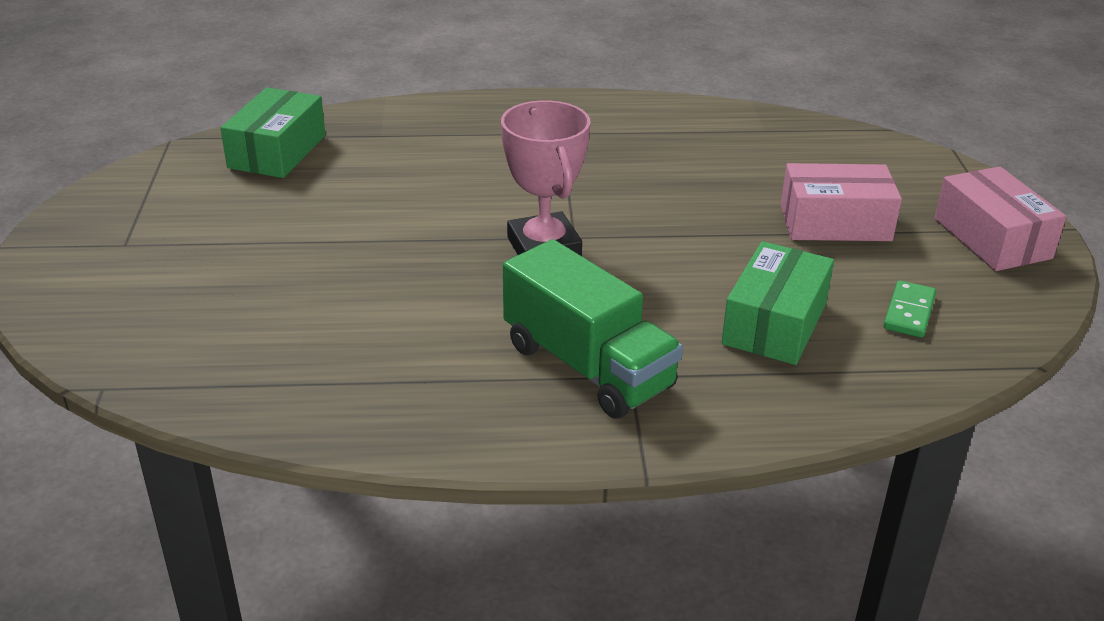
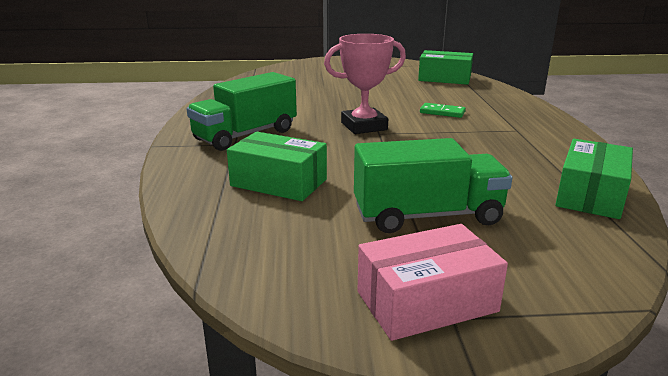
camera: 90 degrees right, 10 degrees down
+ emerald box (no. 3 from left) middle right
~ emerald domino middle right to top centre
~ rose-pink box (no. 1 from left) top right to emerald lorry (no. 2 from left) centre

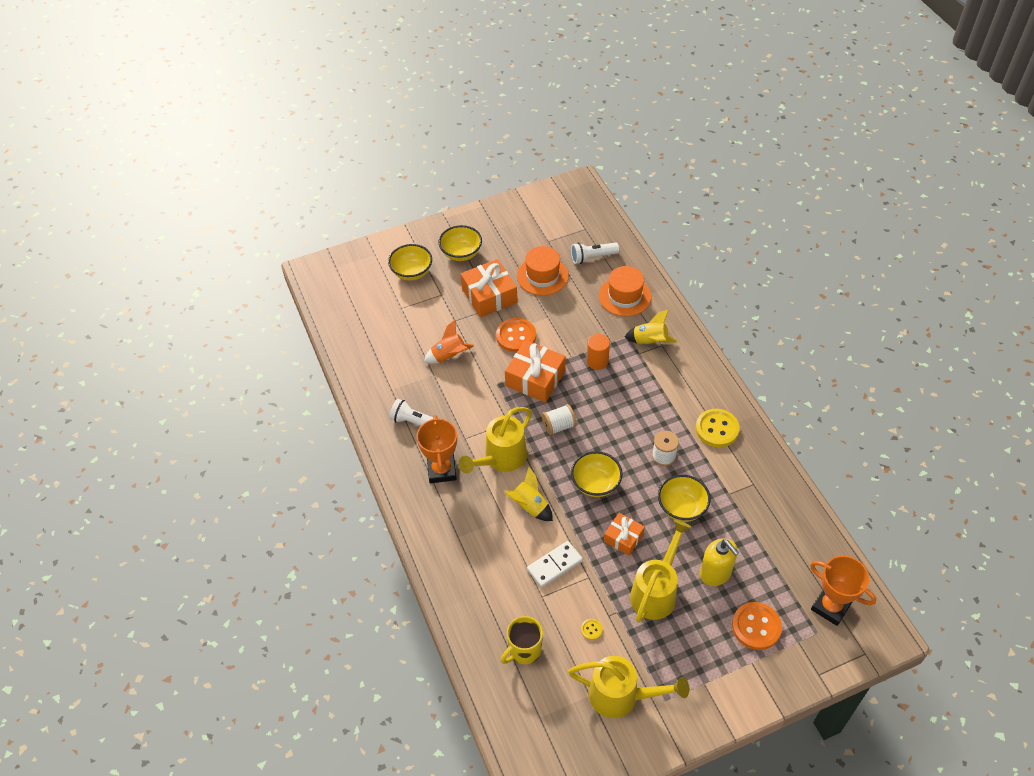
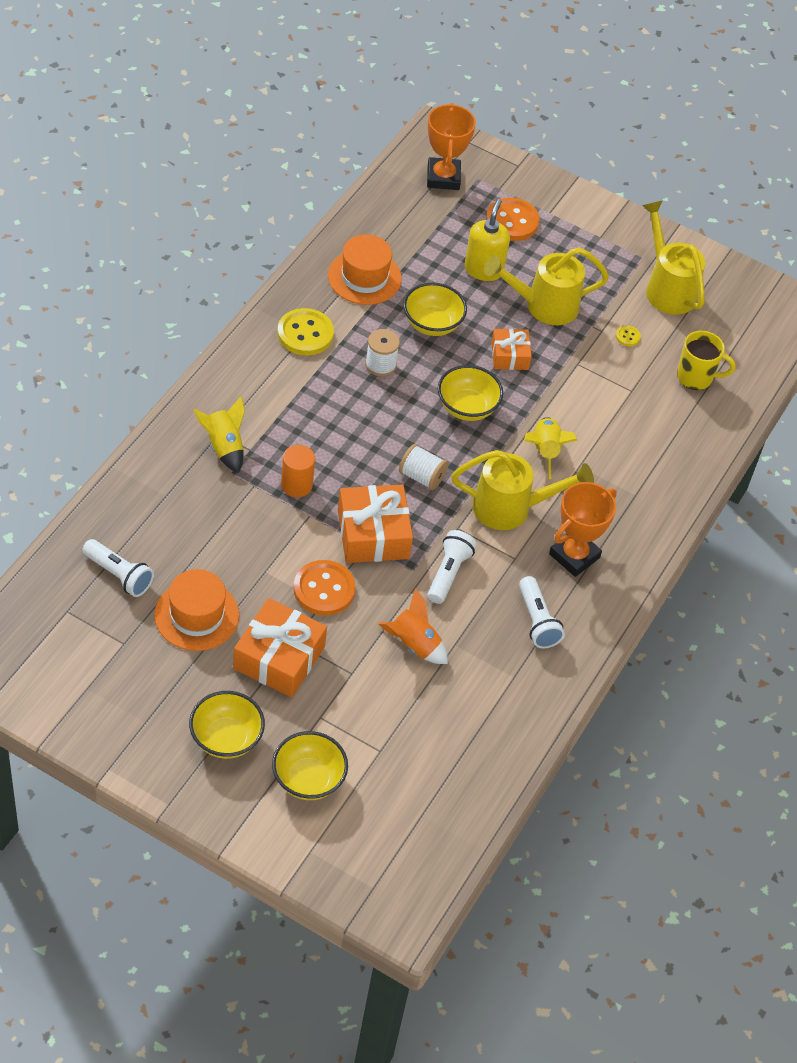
camera: 135 degrees left, 0 degrees up
- white domino bottom centre
+ white flashlight (no. 2 from left) centre
~ orange tall hat (no. 2 from left) centre to top centre

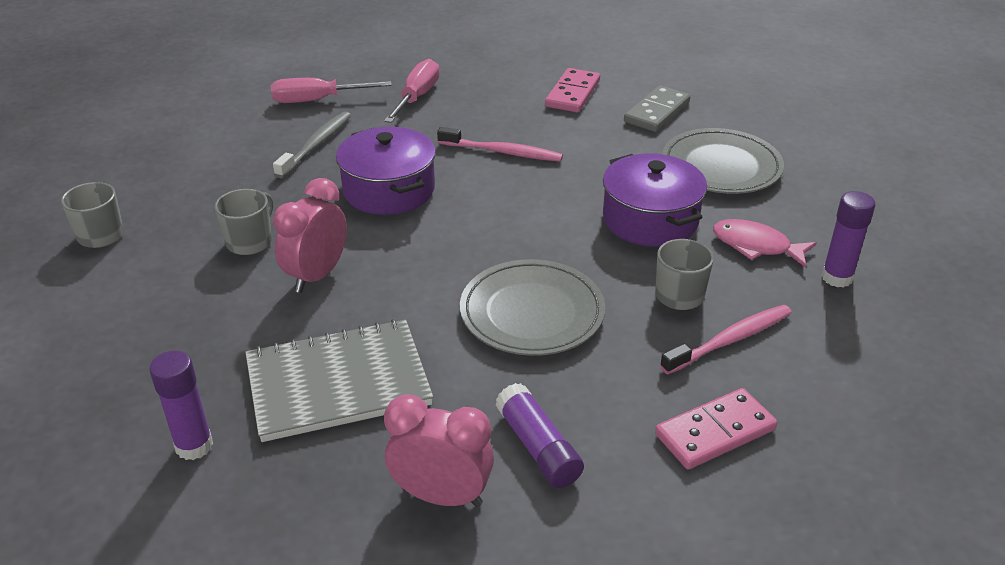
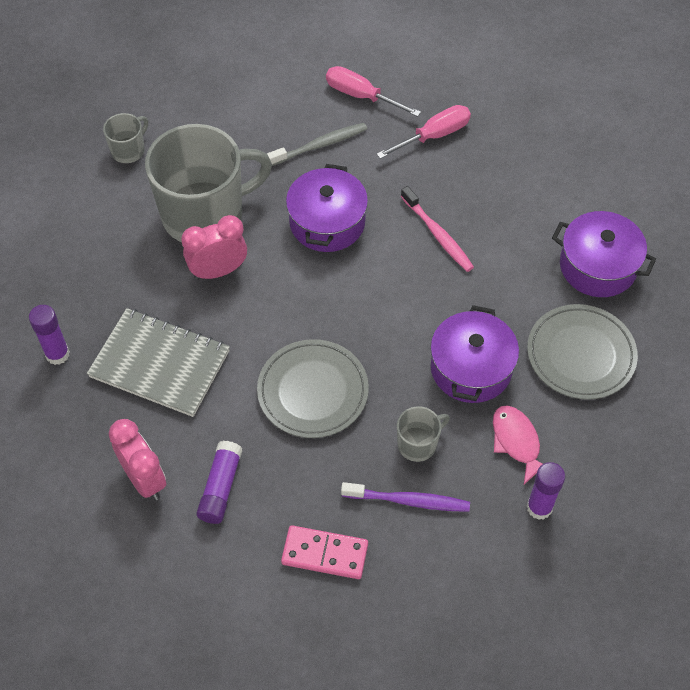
camera: 40 degrees right, 20 degrees up
- rose-pink domino (no. 1 from left) top centre
~ gray domino top centre to purple pot (no. 3 from left) middle right
~ rose-pink toothbrush (no. 2 from left) middle right to purple toothbrush bottom centre
~ gray tea mug (no. 2 from left) middle left = top left x2.32

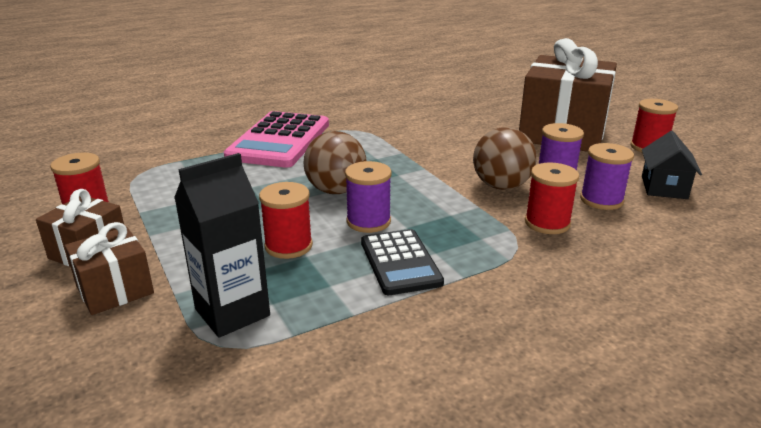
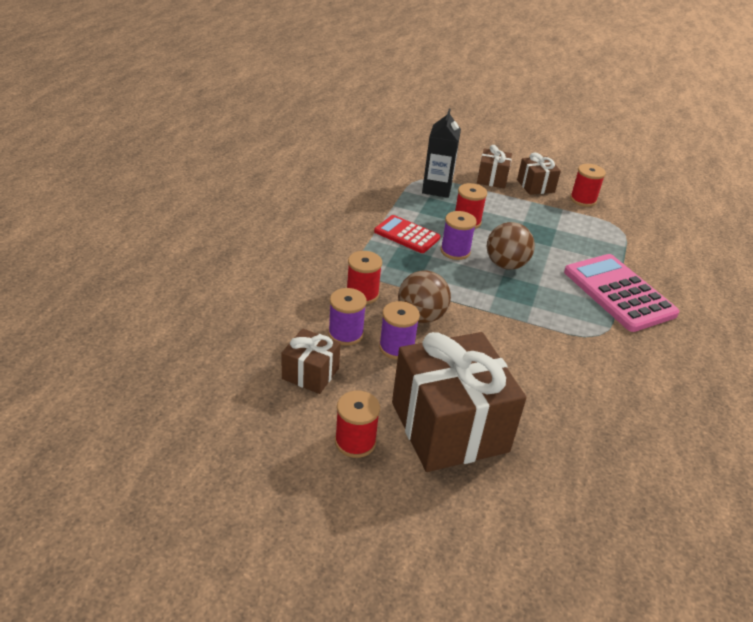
camera: 135 degrees right, 10 degrees up
~ ebony toy house middle right to brown present (no. 1 from left) centre
~ ebony pocket calculator centre to crimson pocket calculator centre

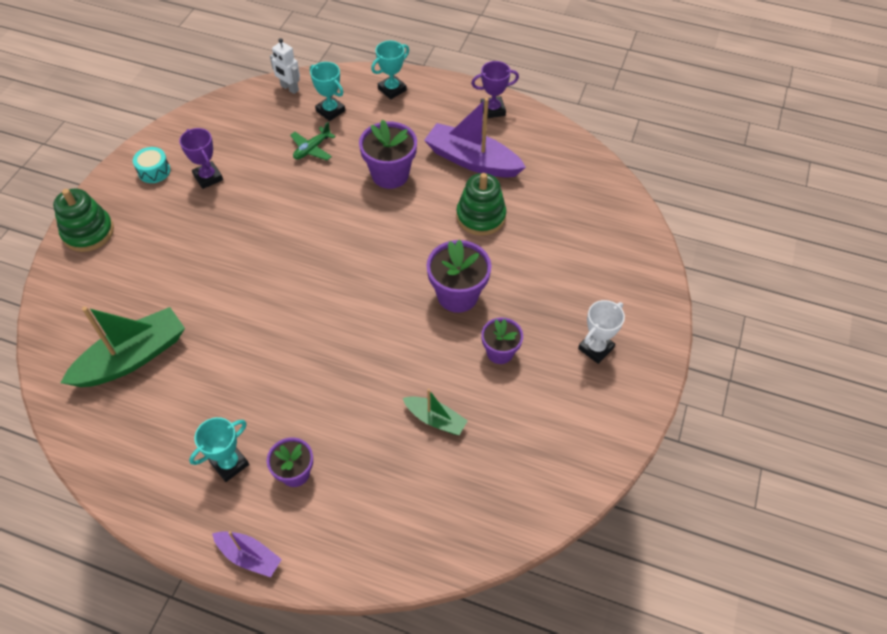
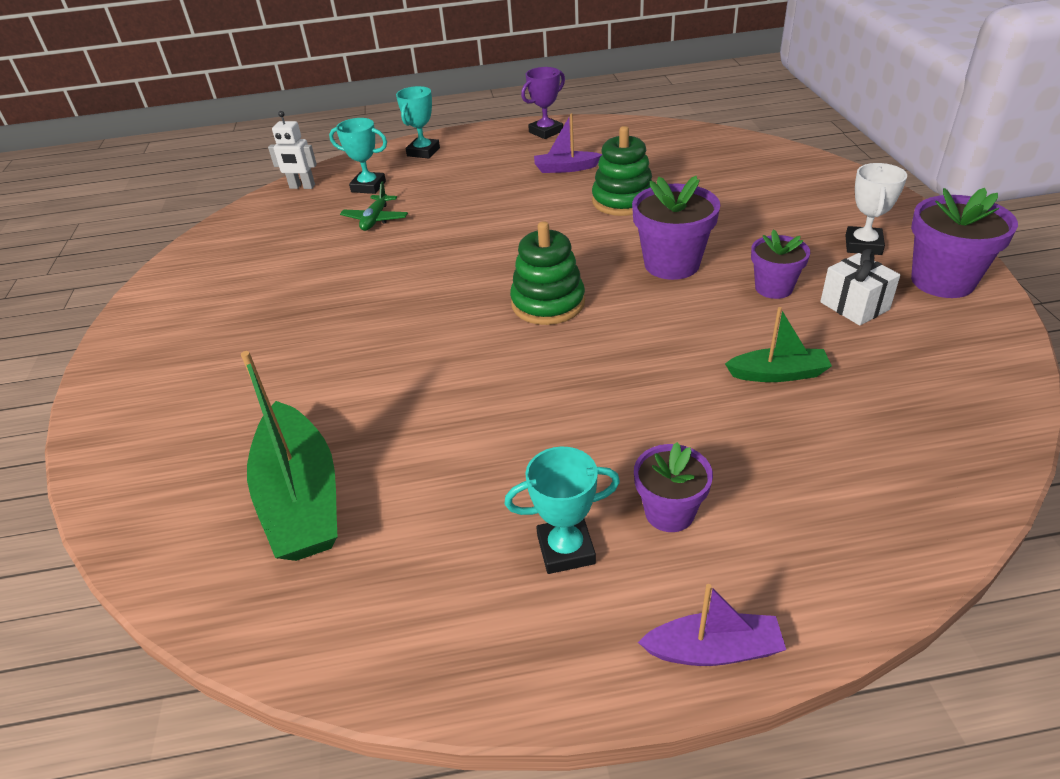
camera: 25 degrees left, 15 degrees down
- turquoise drum top left
- purple award cup (no. 1 from left) top left
+ white present middle right
~ emerald stacking rings (no. 1 from left) middle left to centre
~ purple plant pot (no. 2 from left in the first image) top centre to purple plant pot (no. 4 from left) top right
~ emerald sailboat (no. 1 from left) middle left = middle left 135 degrees clockwise
~ turquoise award cup (no. 1 from left in the first image) bottom left = centre 60 degrees clockwise
~ purple sailboat (no. 2 from left in the first image) top centre = top centre x0.54

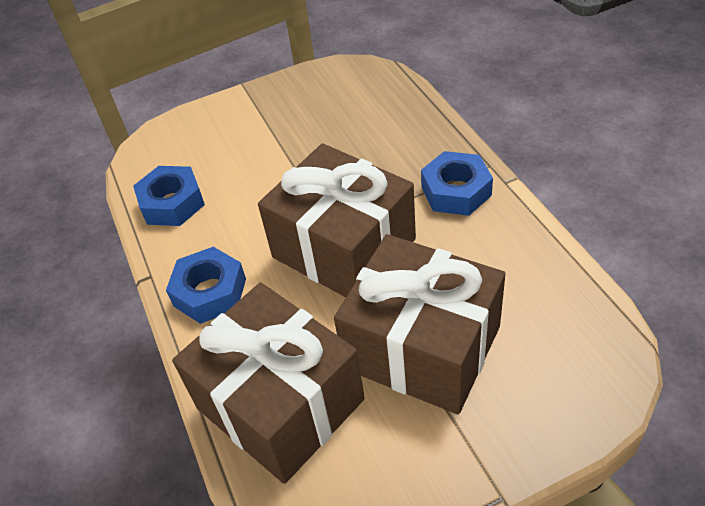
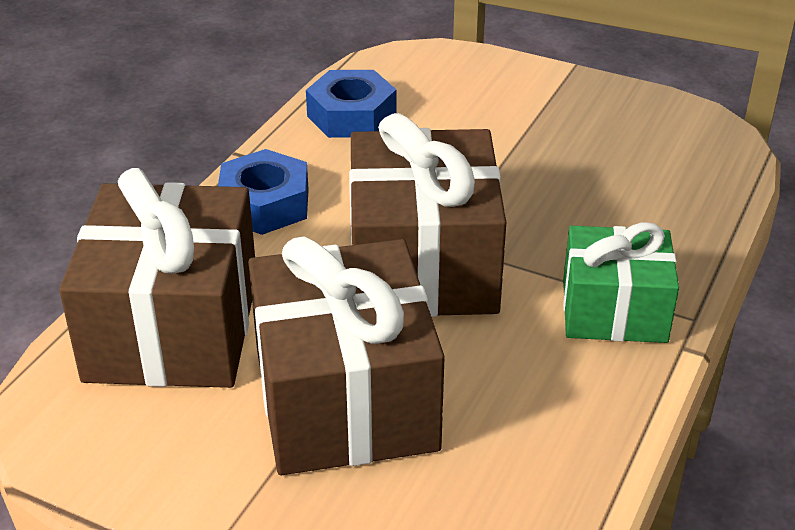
camera: 45 degrees right, 10 degrees down
~ cobalt hexagon nut (no. 3 from left) centre to emerald present middle right

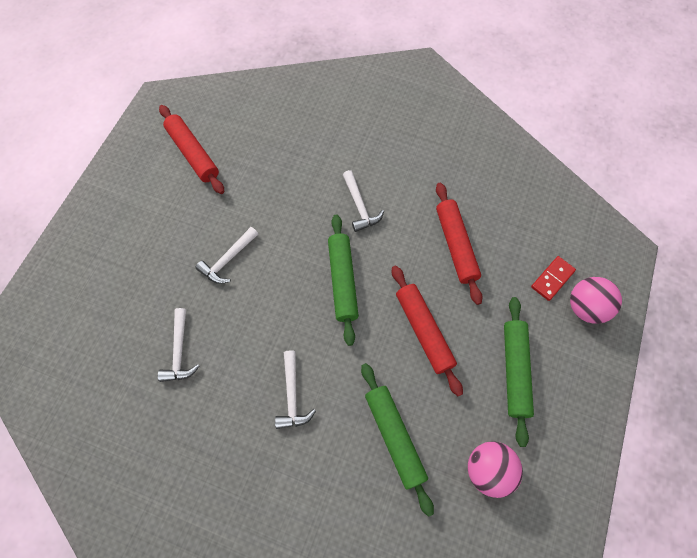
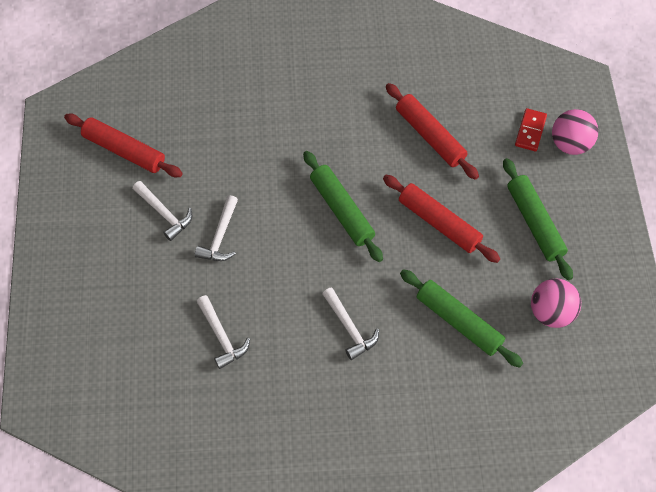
camera: 25 degrees left, 5 degrees down
~ white claw hammer (no. 4 from left in the first image) centre to white claw hammer (no. 1 from left) middle left

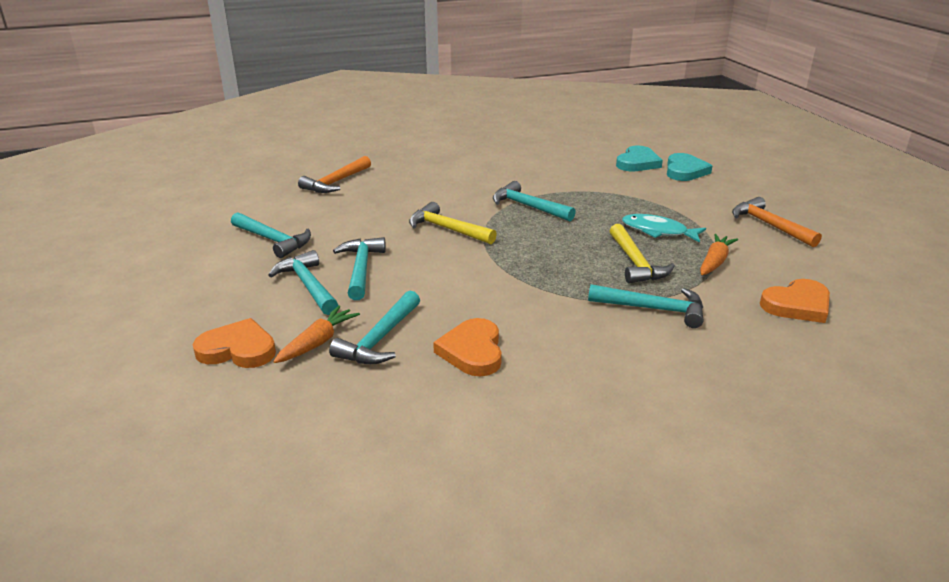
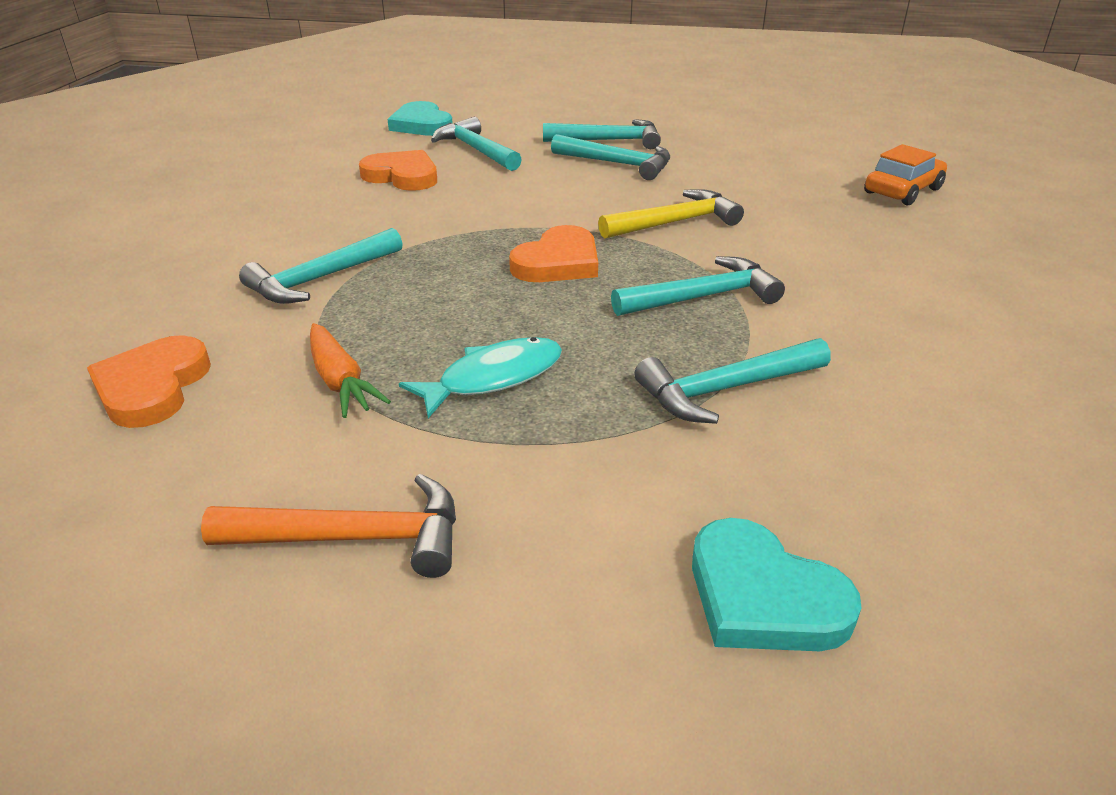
camera: 120 degrees right, 5 degrees up
- orange root vegetable (no. 1 from left) middle left
- golden claw hammer (no. 2 from left) middle right
~ orange heart shape (no. 1 from left in the first image) middle left to orange heart shape (no. 3 from left) top centre
~ turquoise claw hammer (no. 1 from left in the first image) middle left to turquoise claw hammer (no. 6 from left) centre
~ turquoise heart shape (no. 1 from left) top right to top centre
~ orange claw hammer (no. 1 from left) top centre to orange toy car top right

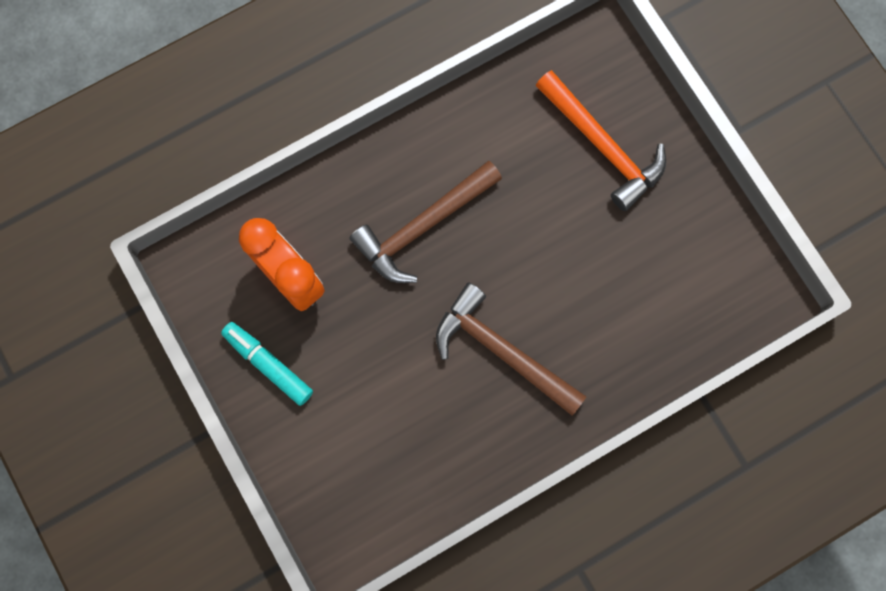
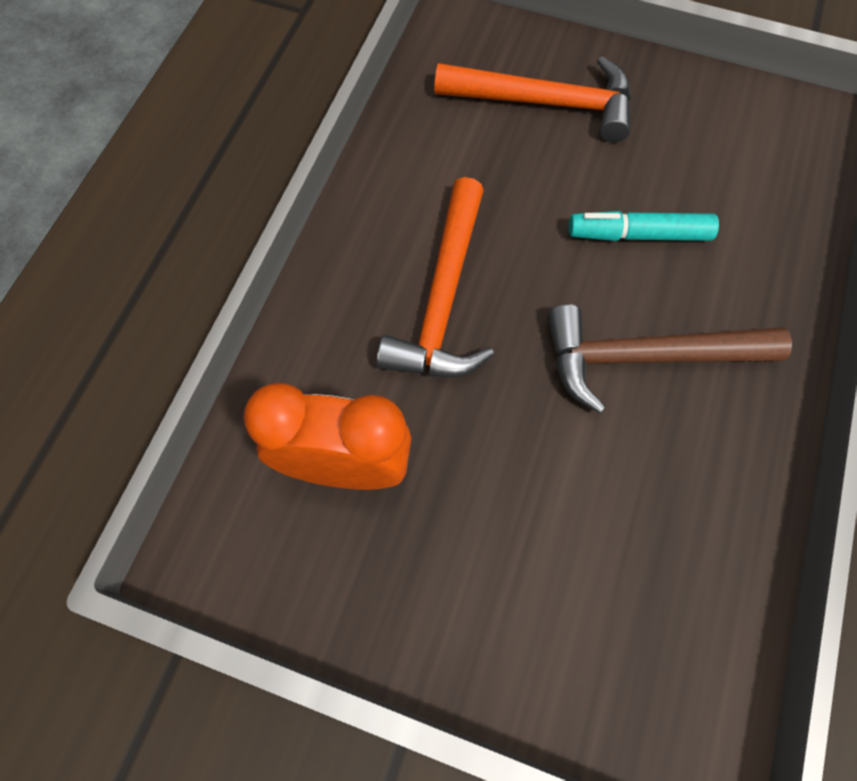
camera: 40 degrees left, 10 degrees down
~ turquoise marker pen middle left to top right
~ brown claw hammer (no. 1 from left) centre to orange claw hammer (no. 1 from left) centre

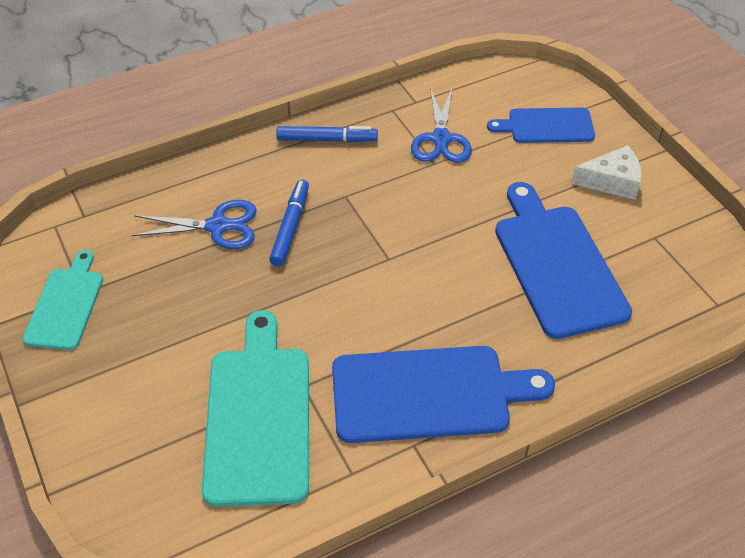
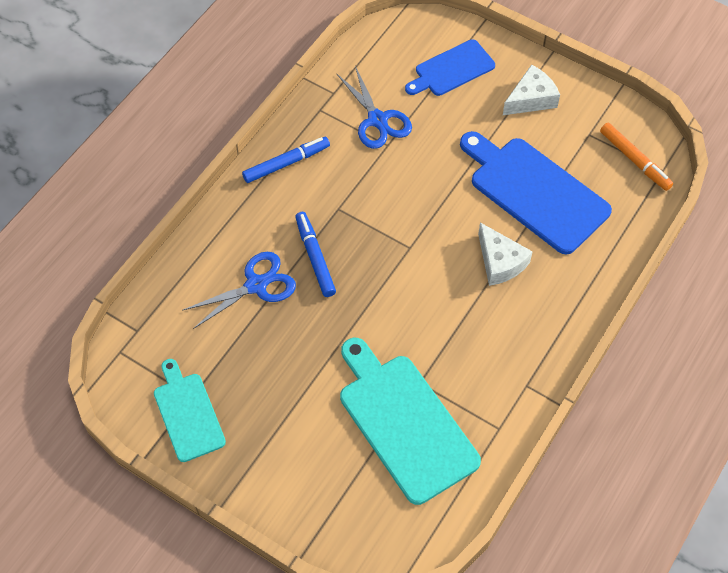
camera: 30 degrees left, 10 degrees up
- cobalt chopping board (no. 1 from left) bottom centre
+ white piece of cheese (no. 1 from left) middle right
+ orange marker pen top right

